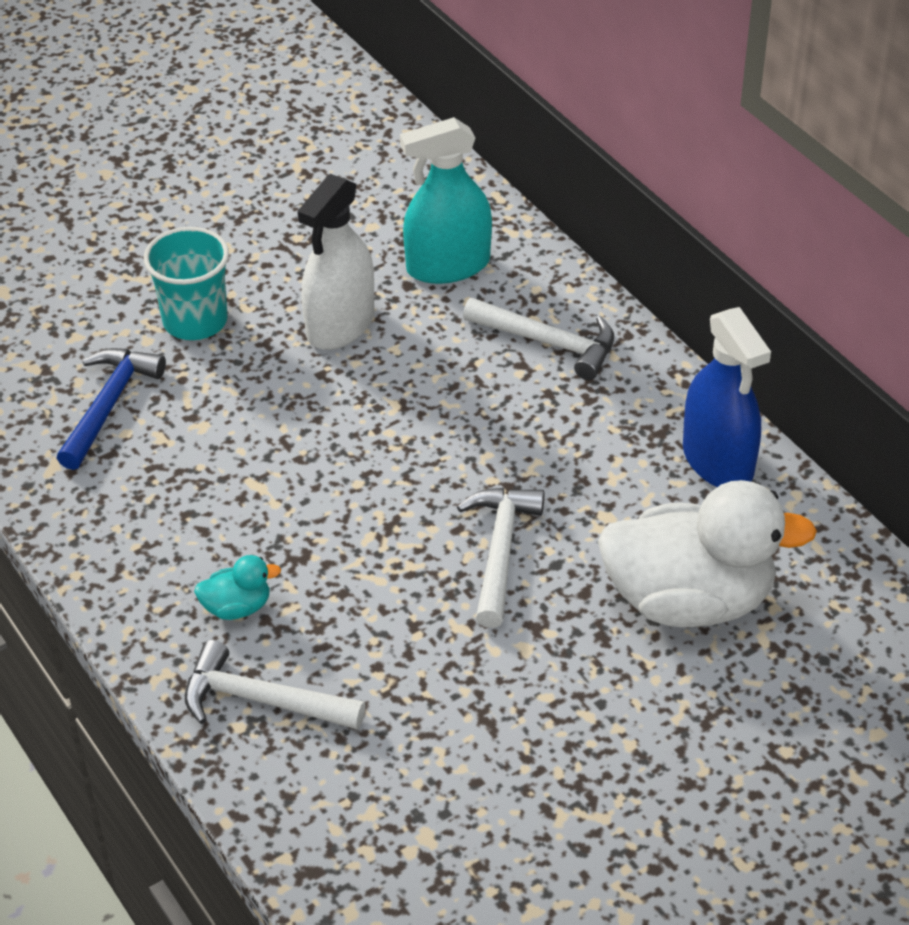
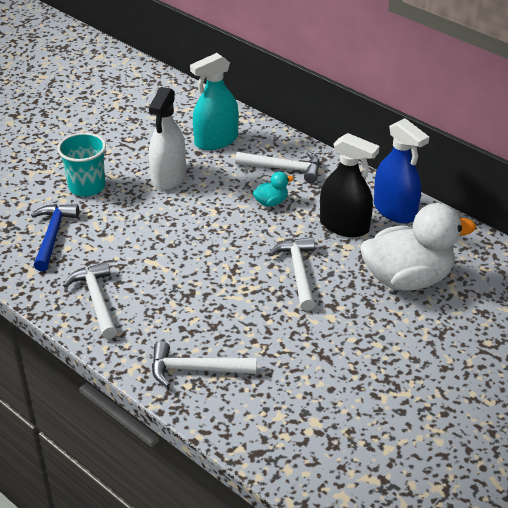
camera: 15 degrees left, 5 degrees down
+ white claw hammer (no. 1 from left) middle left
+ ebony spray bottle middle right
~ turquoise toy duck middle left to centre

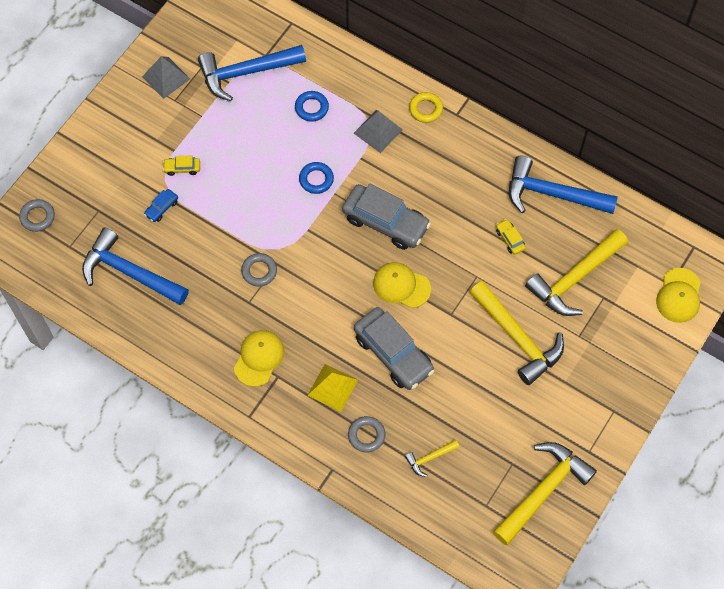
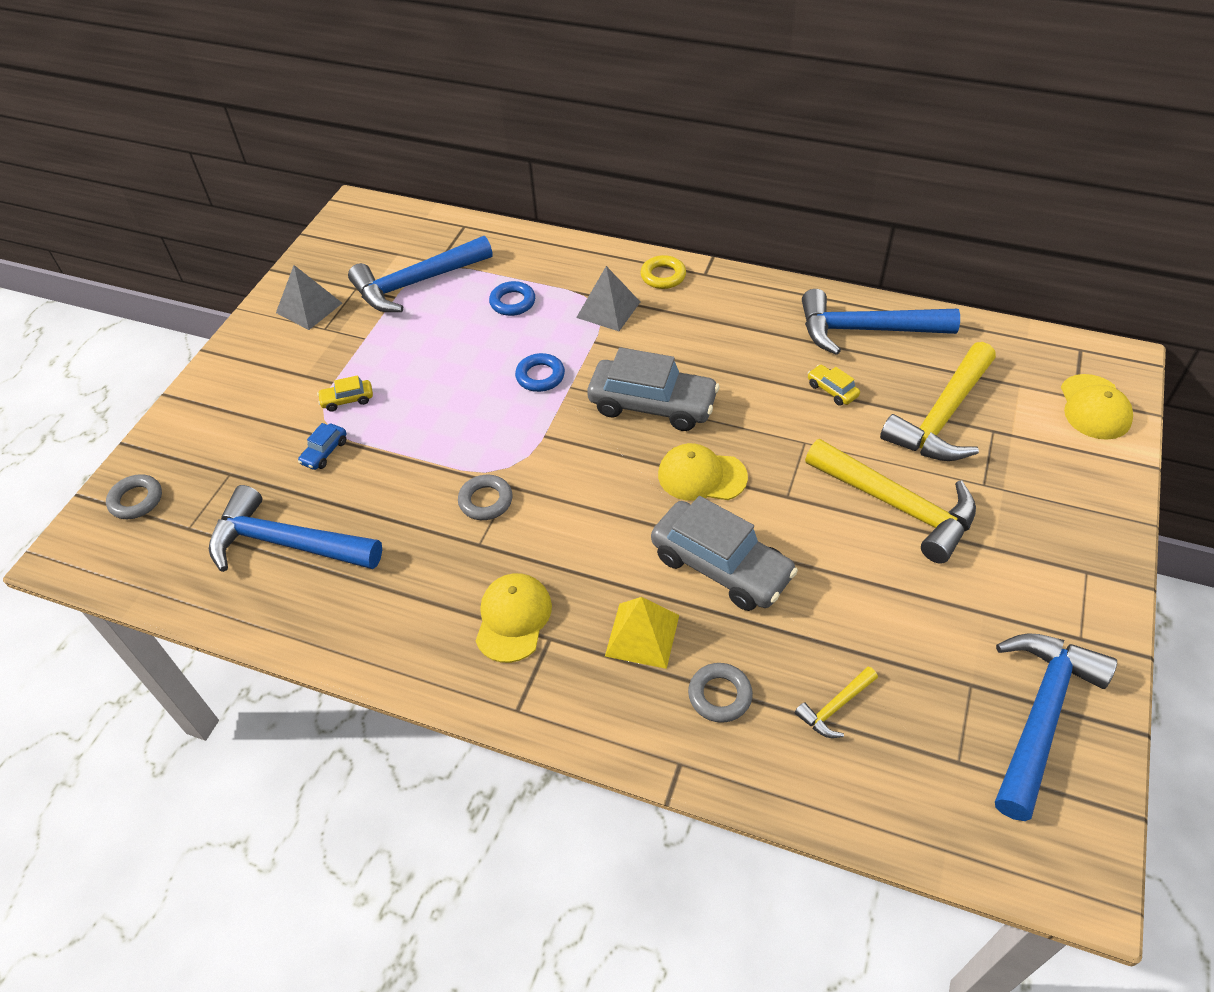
camera: 10 degrees left, 15 degrees down
~ golden claw hammer (no. 3 from left) bottom right to cobalt claw hammer (no. 4 from left) bottom right

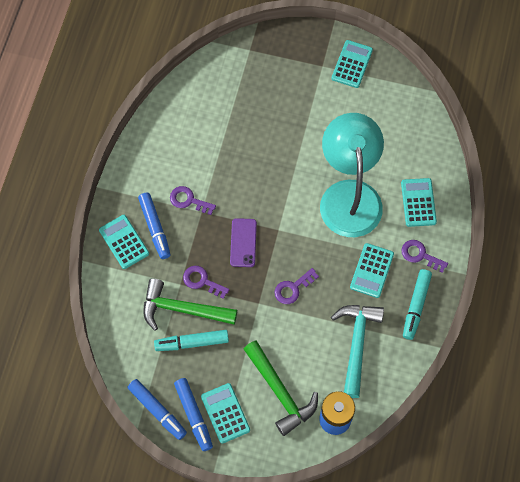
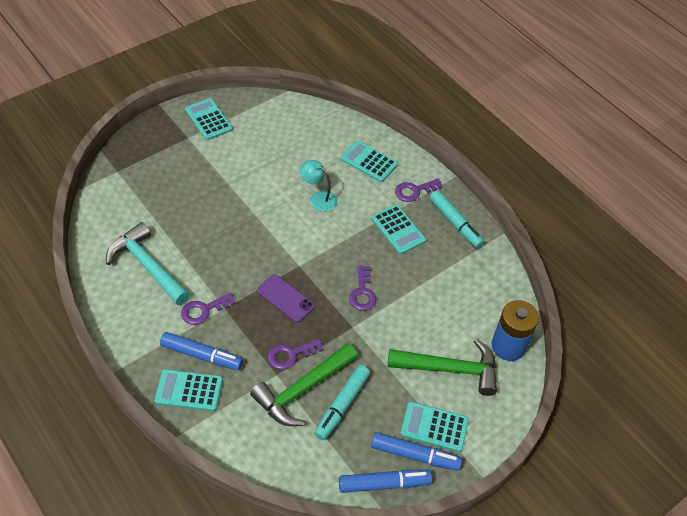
camera: 55 degrees left, 15 degrees down
~ turquoise claw hammer bottom right to middle left
~ turquoise lamp middle right = centre x0.41

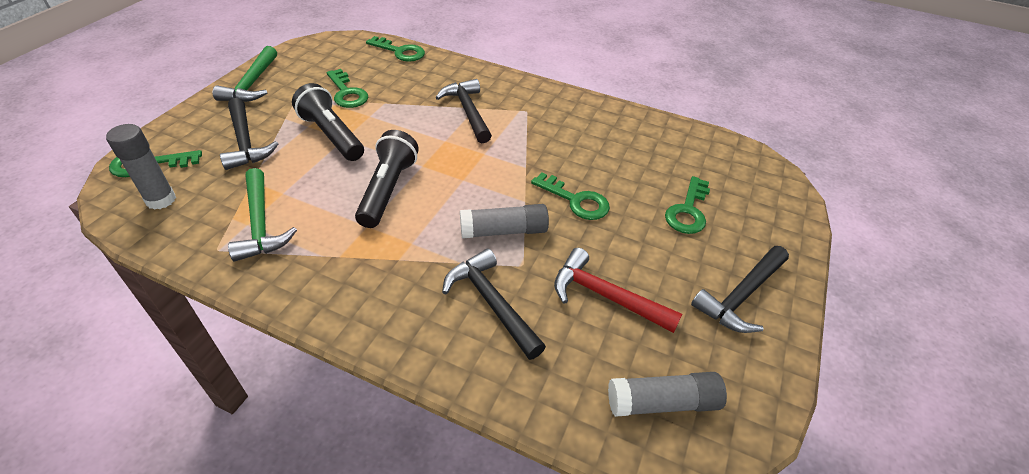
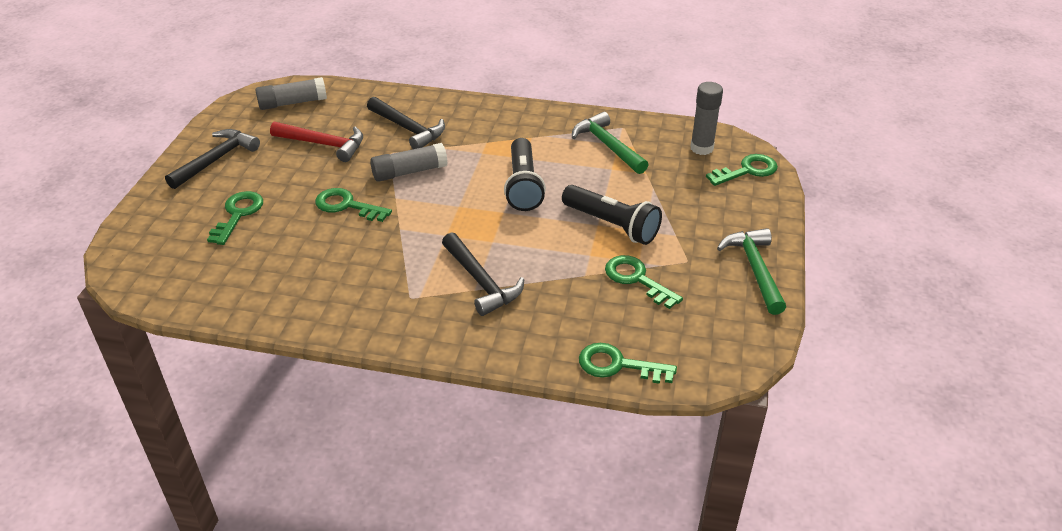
camera: 170 degrees right, 5 degrees down
- ebony claw hammer (no. 1 from left) top left

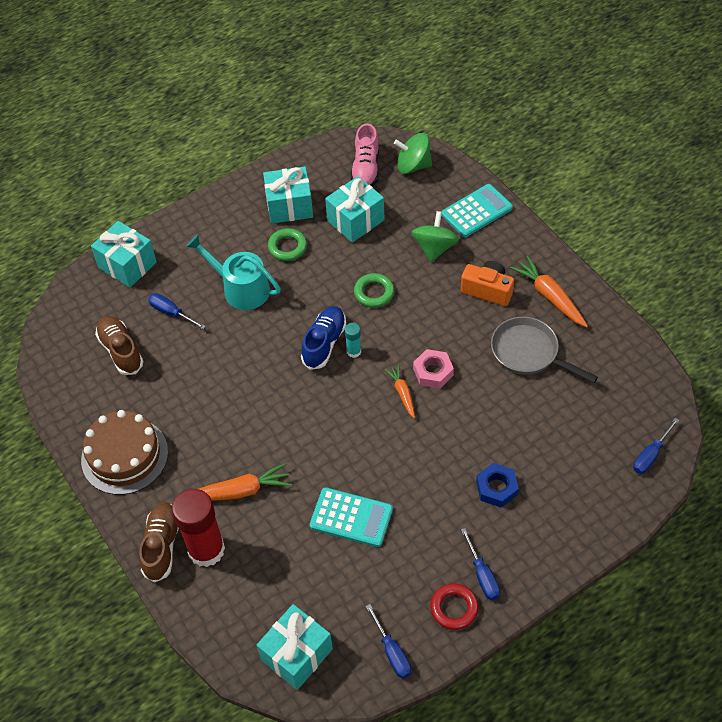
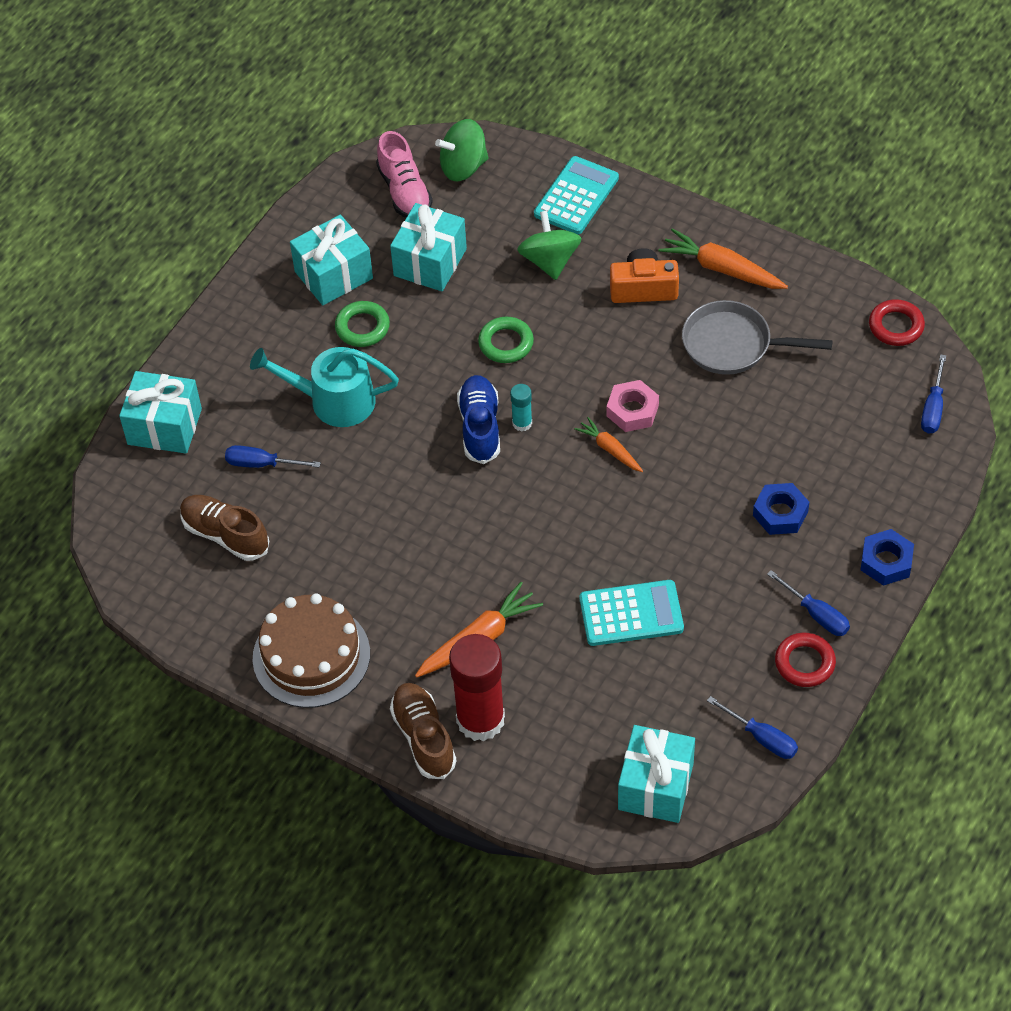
camera: 25 degrees left, 0 degrees up
+ cobalt hexagon nut (no. 2 from left) middle right
+ crimson ring (no. 2 from left) top right

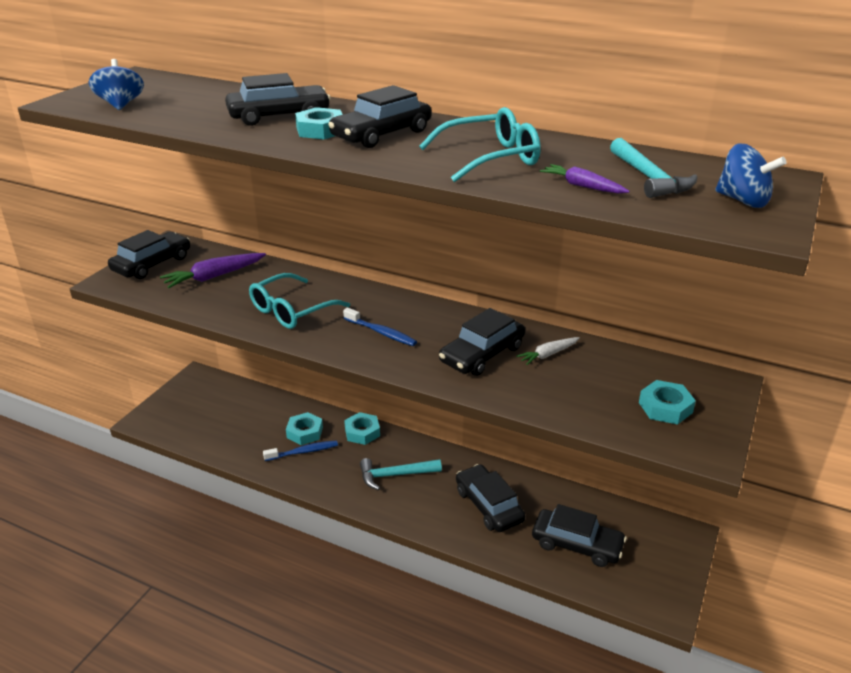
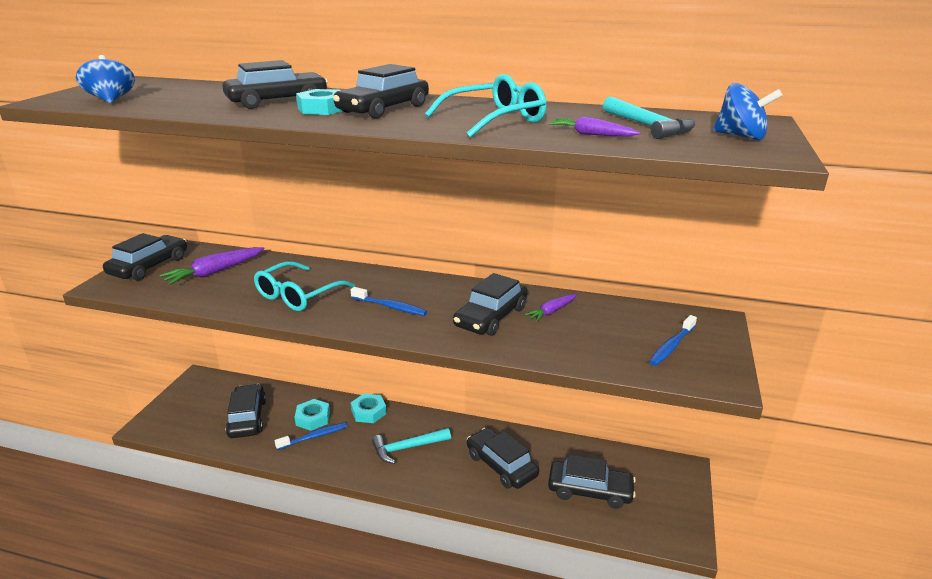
camera: 10 degrees left, 5 degrees down
+ ebony toy car (no. 2 from left) bottom left
~ turquoise hexagon nut (no. 4 from left) middle right to cobalt toothbrush (no. 3 from left) middle right
~ white root vegetable centre to purple root vegetable (no. 2 from left) centre

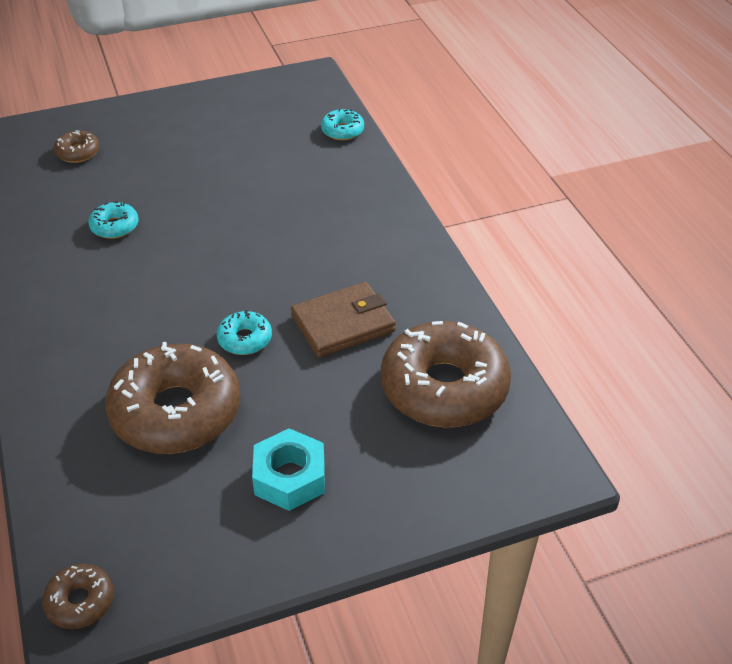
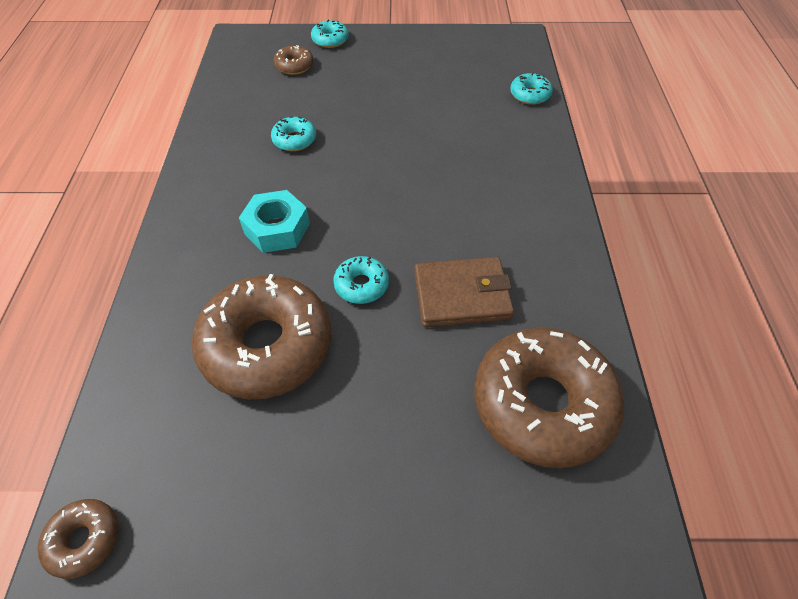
camera: 20 degrees right, 10 degrees up
+ turquoise glazed donut (no. 2 from left) top centre
~ turquoise hexagon nut bottom centre to centre

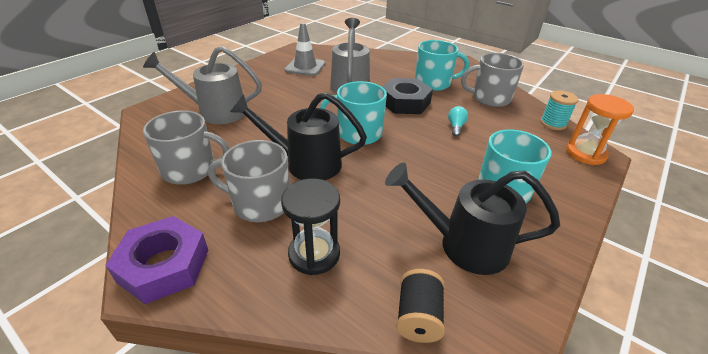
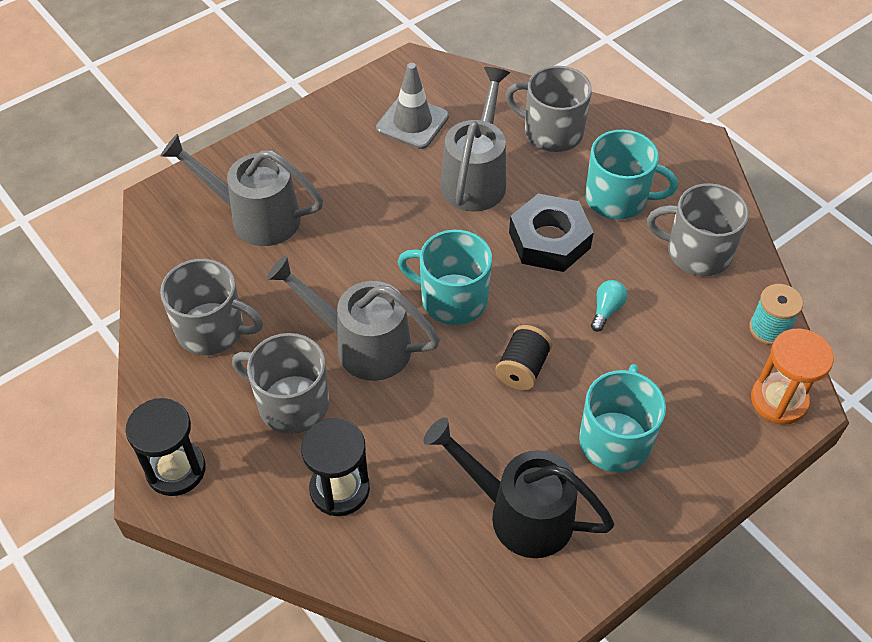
camera: 15 degrees right, 15 degrees up
+ gray tea mug (no. 3 from left) top centre
~ ebony bobbin bottom centre to centre
~ purple hexagon nut bottom left to ebony hourglass (no. 1 from left) bottom left
~ ebony sprinkling can (no. 1 from left) centre to gray sprinkling can (no. 2 from left) centre

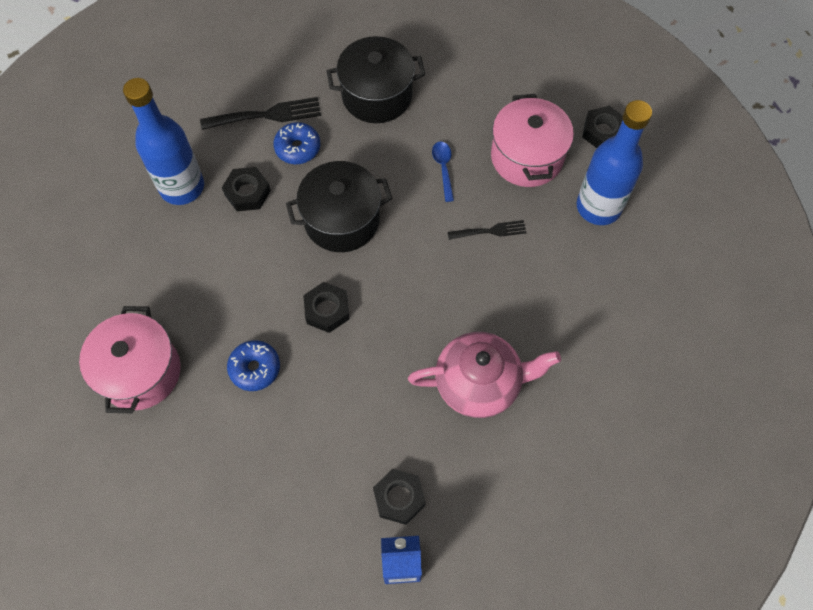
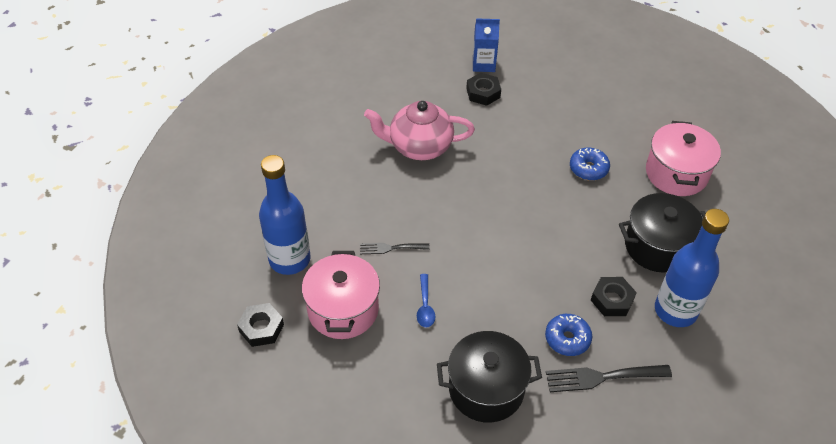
camera: 175 degrees left, 15 degrees down
- ebony hexagon nut (no. 2 from left) centre
~ ebony pot (no. 1 from left in the first image) centre to ebony pot (no. 2 from left) middle right

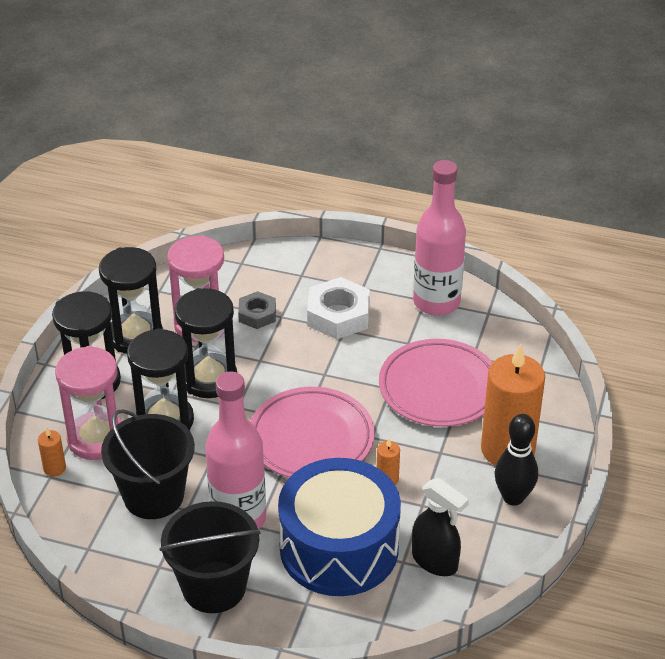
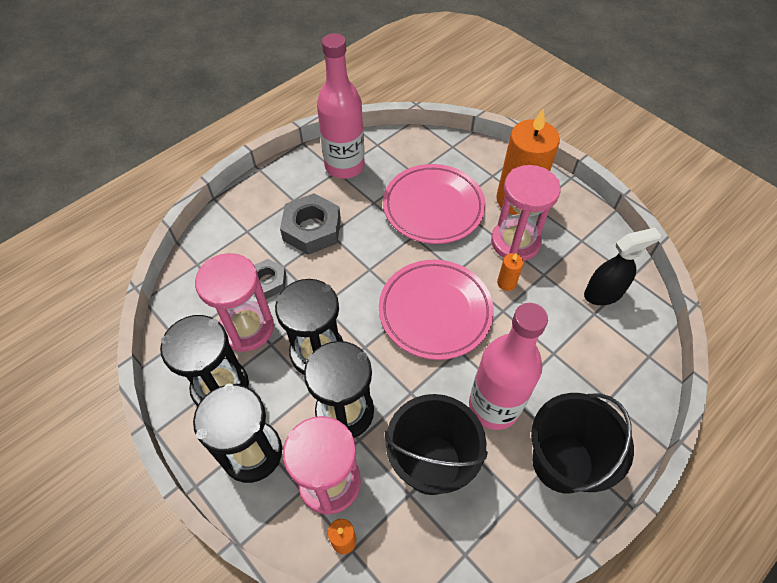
camera: 60 degrees left, 15 degrees up
- cobalt drum bottom centre
- ebony tenpin bottom right
+ rose-pink hourglass (no. 3 from left) middle right
~ white hexagon nut centre to gray hexagon nut (no. 2 from left) centre

